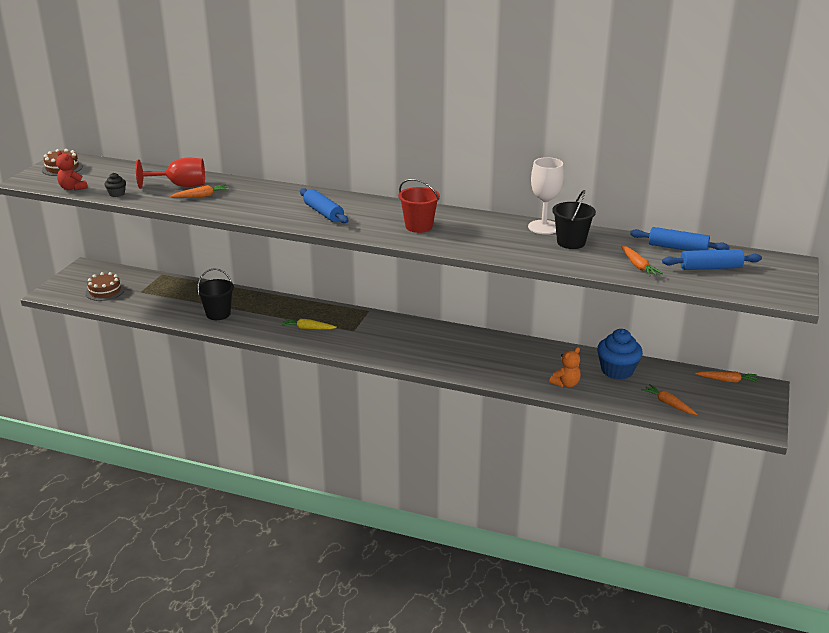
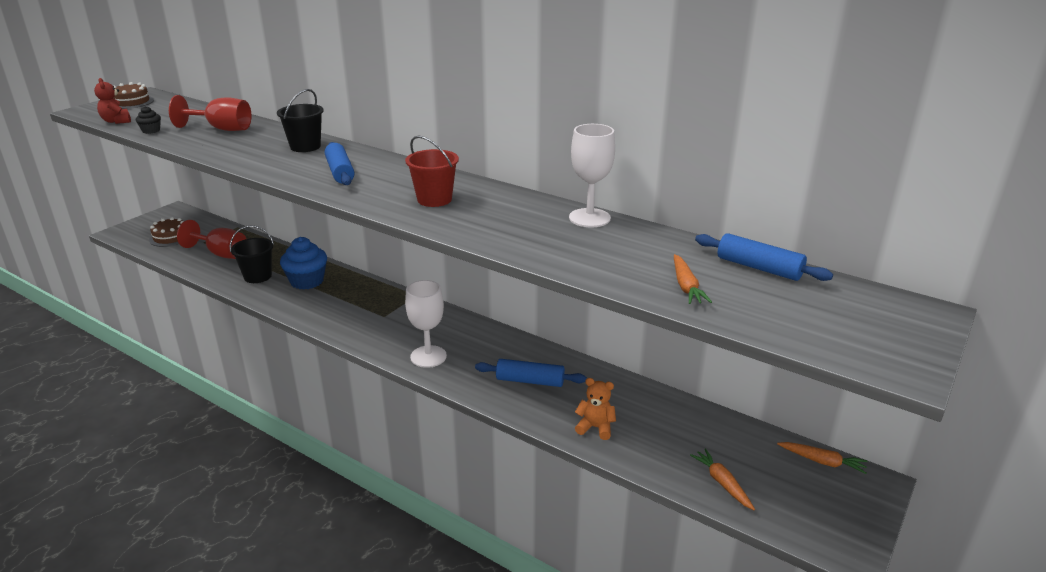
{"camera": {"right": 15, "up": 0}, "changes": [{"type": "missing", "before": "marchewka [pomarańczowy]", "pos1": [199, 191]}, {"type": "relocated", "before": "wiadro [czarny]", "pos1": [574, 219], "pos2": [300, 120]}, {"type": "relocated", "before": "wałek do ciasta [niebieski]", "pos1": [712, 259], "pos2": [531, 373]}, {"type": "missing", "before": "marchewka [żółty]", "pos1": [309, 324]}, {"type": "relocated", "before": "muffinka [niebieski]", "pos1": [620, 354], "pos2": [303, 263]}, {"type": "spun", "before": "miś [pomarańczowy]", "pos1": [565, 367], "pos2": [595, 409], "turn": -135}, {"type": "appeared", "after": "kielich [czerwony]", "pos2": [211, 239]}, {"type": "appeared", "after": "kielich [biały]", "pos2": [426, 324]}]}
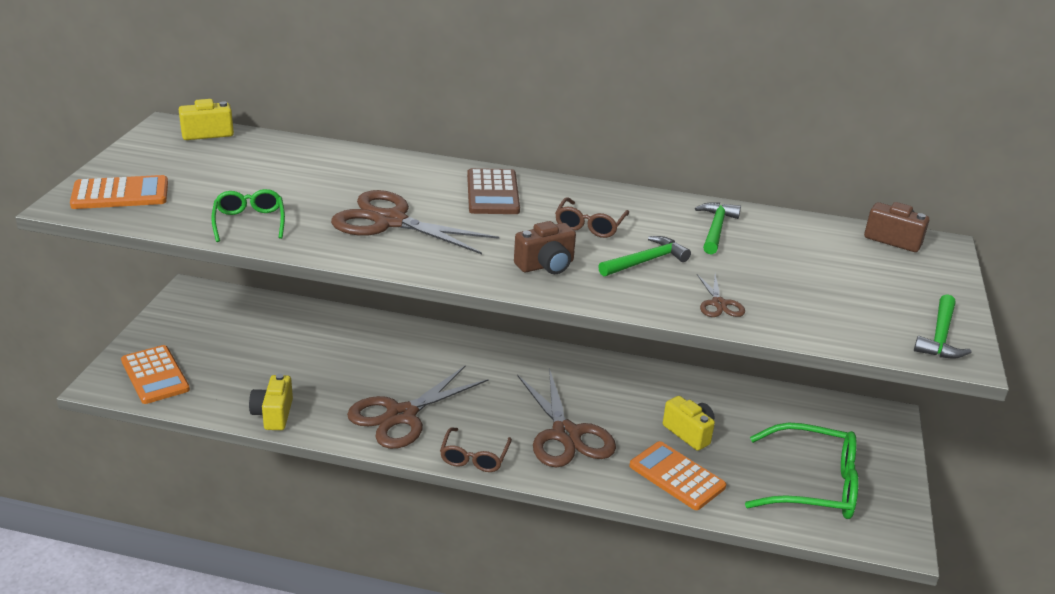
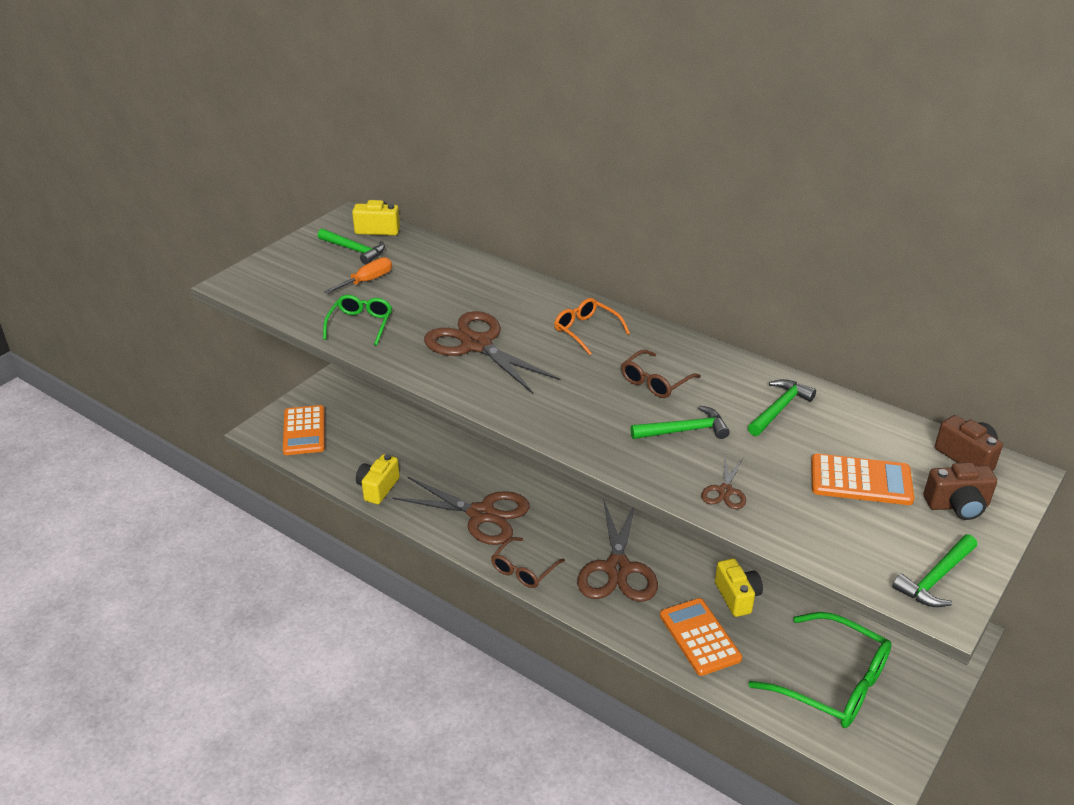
{"camera": {"right": 25, "up": 5}, "changes": [{"type": "exchanged", "before": "kalkulator [brązowy]", "after": "okulary [pomarańczowy]", "pos1": [493, 191], "pos2": [592, 326]}, {"type": "relocated", "before": "kalkulator [pomarańczowy]", "pos1": [119, 192], "pos2": [862, 479]}, {"type": "relocated", "before": "aparat fotograficzny [brązowy]", "pos1": [545, 247], "pos2": [960, 491]}, {"type": "spun", "before": "nożyczki [brązowy]", "pos1": [417, 407], "pos2": [461, 510], "turn": -135}, {"type": "appeared", "after": "młotek [zielony]", "pos2": [351, 247]}, {"type": "appeared", "after": "śrubokręt [pomarańczowy]", "pos2": [358, 275]}]}
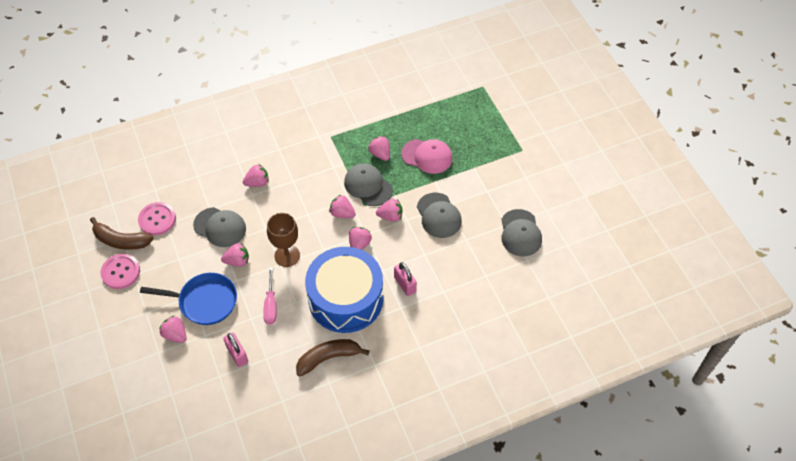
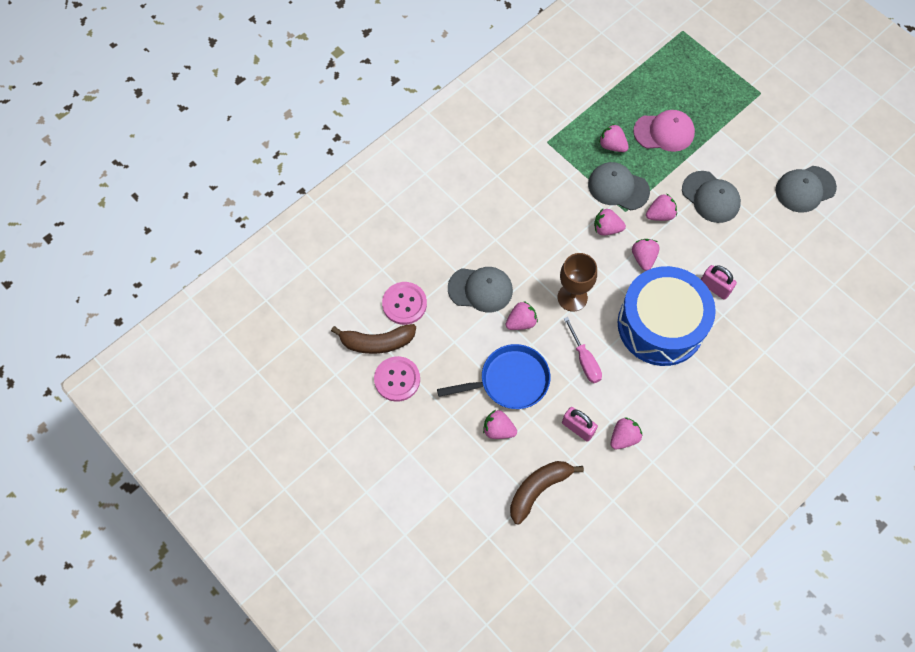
{"camera": {"right": -20, "up": 10}, "changes": [{"type": "relocated", "before": "truskawka [różowy]", "pos1": [256, 175], "pos2": [626, 433]}, {"type": "spun", "before": "czapka [szary]", "pos1": [521, 233], "pos2": [806, 189], "turn": 90}, {"type": "relocated", "before": "banan [brązowy]", "pos1": [333, 358], "pos2": [547, 492]}]}
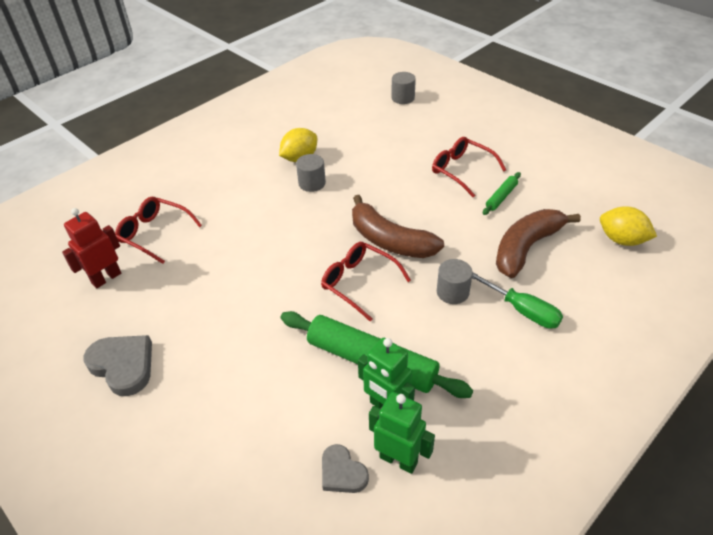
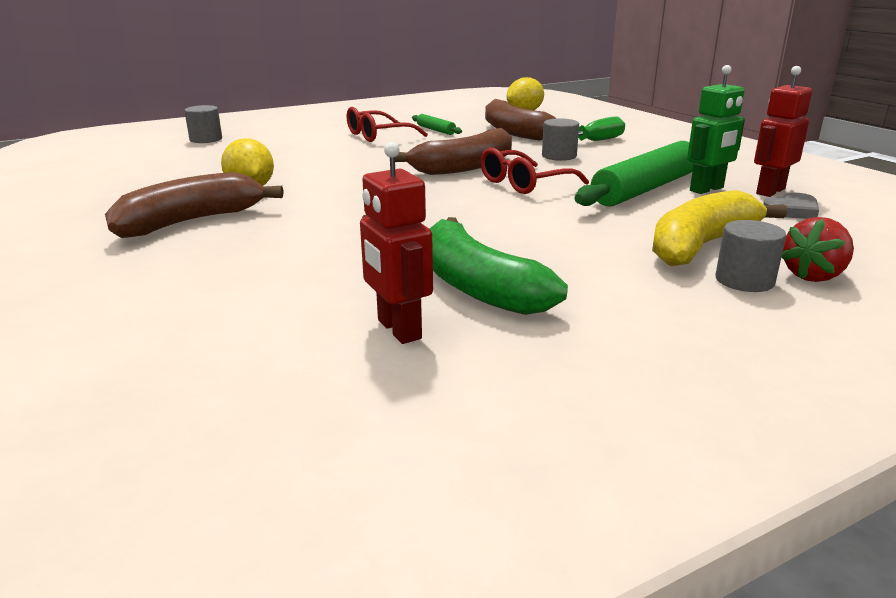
{"camera": {"right": -75, "up": -20}, "changes": [{"type": "relocated", "before": "walec [szary]", "pos1": [311, 173], "pos2": [751, 256]}, {"type": "missing", "before": "okulary [czerwony]", "pos1": [158, 230]}, {"type": "missing", "before": "serce [szary]", "pos1": [117, 365]}, {"type": "colour", "before": "robot [zielony]", "after": "robot [czerwony]", "pos1": [402, 433], "pos2": [783, 131]}, {"type": "appeared", "after": "banan [brązowy]", "pos2": [194, 205]}, {"type": "appeared", "after": "banan [żółty]", "pos2": [719, 228]}, {"type": "appeared", "after": "banan [zielony]", "pos2": [498, 266]}, {"type": "appeared", "after": "truskawka [czerwony]", "pos2": [817, 249]}]}
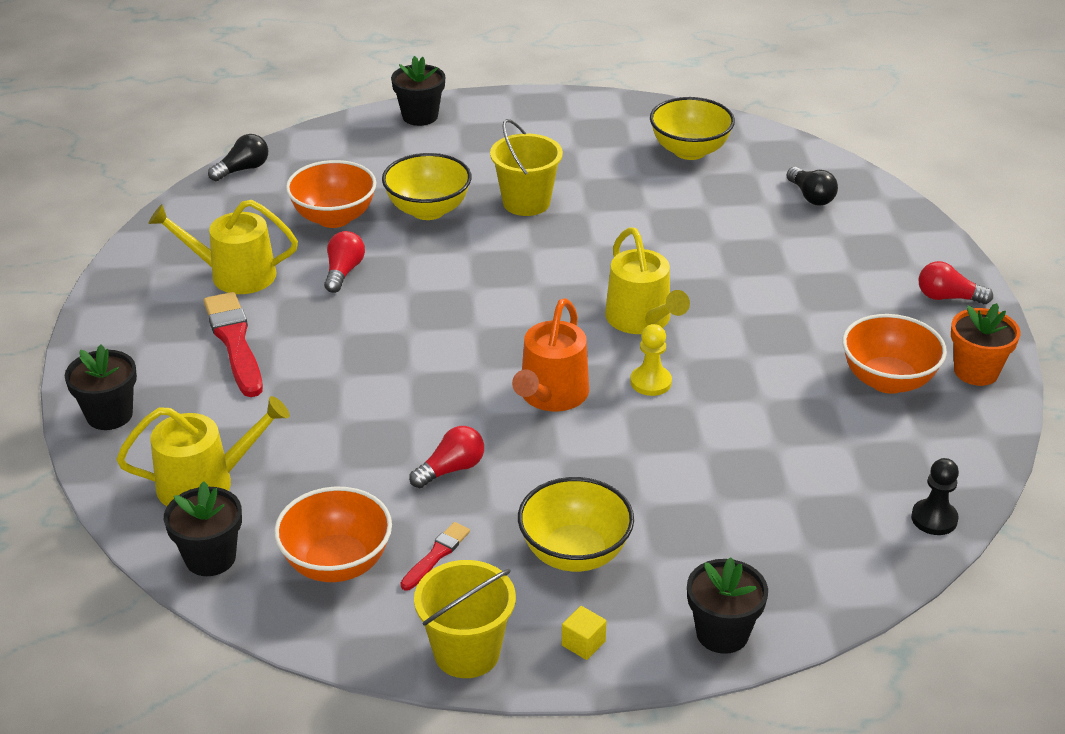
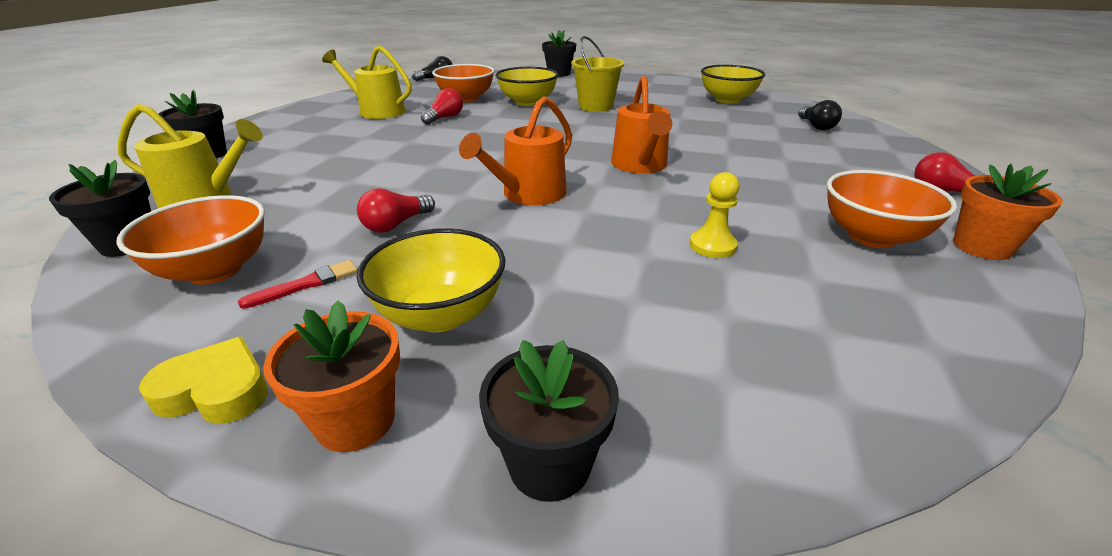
{"camera": {"right": 20, "up": -5}, "changes": [{"type": "colour", "before": "konewka [żółty]", "after": "konewka [pomarańczowy]", "pos1": [647, 280], "pos2": [641, 124]}, {"type": "missing", "before": "pędzel [czerwony]", "pos1": [233, 344]}, {"type": "relocated", "before": "pionek [żółty]", "pos1": [651, 360], "pos2": [715, 215]}, {"type": "spun", "before": "żarówka [czerwony]", "pos1": [446, 457], "pos2": [396, 210], "turn": 150}, {"type": "missing", "before": "pionek [czarny]", "pos1": [935, 496]}, {"type": "exchanged", "before": "wiadro [żółty]", "after": "serce [żółty]", "pos1": [465, 619], "pos2": [203, 380]}, {"type": "exchanged", "before": "sześcian [żółty]", "after": "doniczka [pomarańczowy]", "pos1": [584, 633], "pos2": [331, 376]}]}
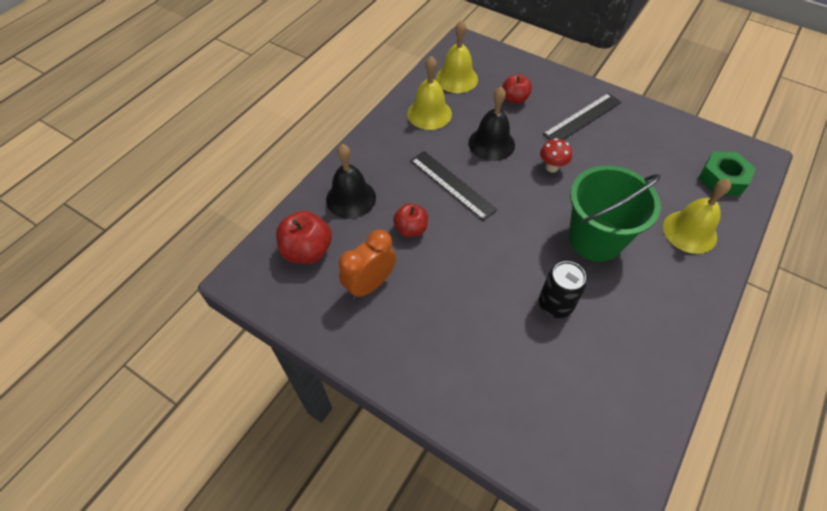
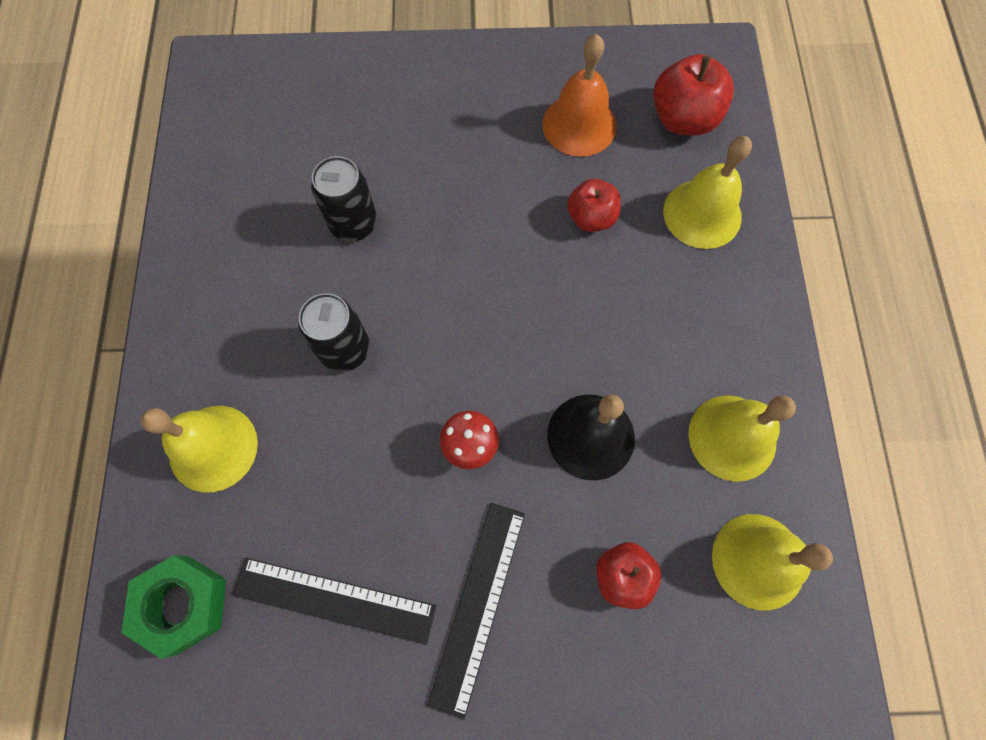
{"camera": {"right": 145, "up": 15}, "changes": [{"type": "colour", "before": "dzwonek [czarny]", "after": "dzwonek [żółty]", "pos1": [351, 181], "pos2": [707, 192]}, {"type": "relocated", "before": "linijka [czarny]", "pos1": [453, 186], "pos2": [334, 601]}, {"type": "exchanged", "before": "wiadro [zielony]", "after": "puszka [czarny]", "pos1": [615, 213], "pos2": [334, 332]}, {"type": "exchanged", "before": "budzik [pomarańczowy]", "after": "dzwonek [pomarańczowy]", "pos1": [367, 264], "pos2": [579, 95]}]}
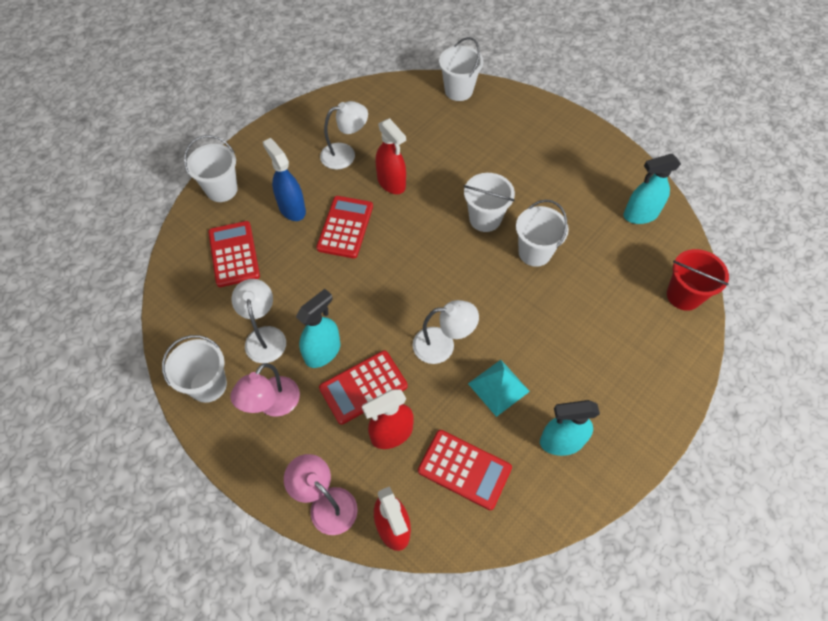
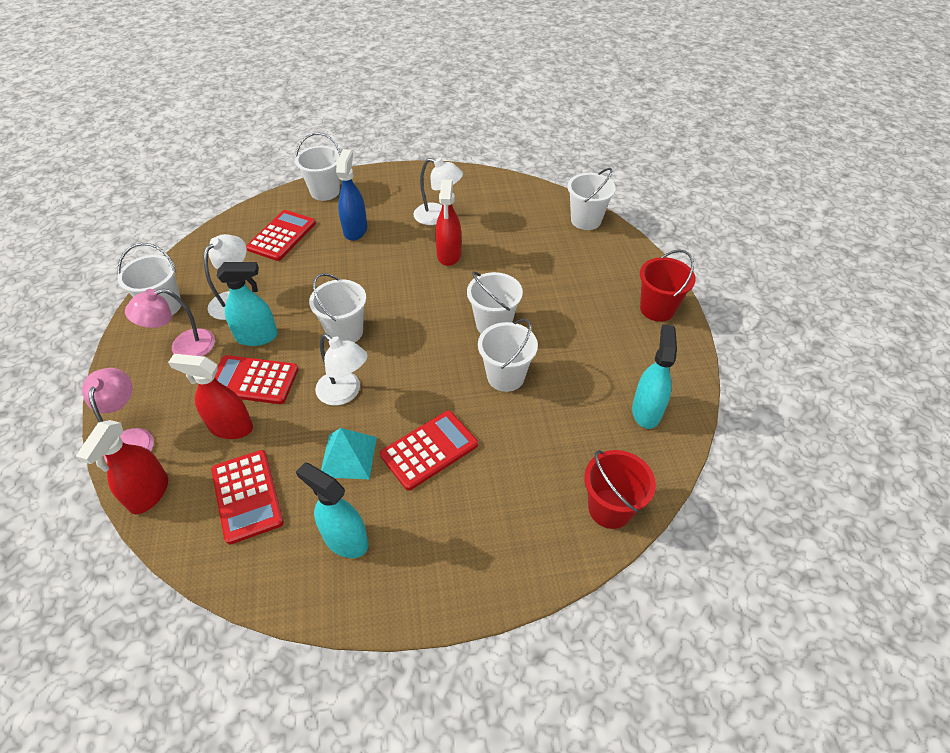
{"camera": {"right": 40, "up": -10}, "changes": [{"type": "spun", "before": "spryskiwacz [turkusowy]", "pos1": [652, 189], "pos2": [654, 376], "turn": 75}, {"type": "relocated", "before": "kalkulator [czerwony]", "pos1": [344, 227], "pos2": [429, 450]}, {"type": "appeared", "after": "wiadro [czerwony]", "pos2": [668, 286]}, {"type": "appeared", "after": "wiadro [biały]", "pos2": [337, 308]}]}
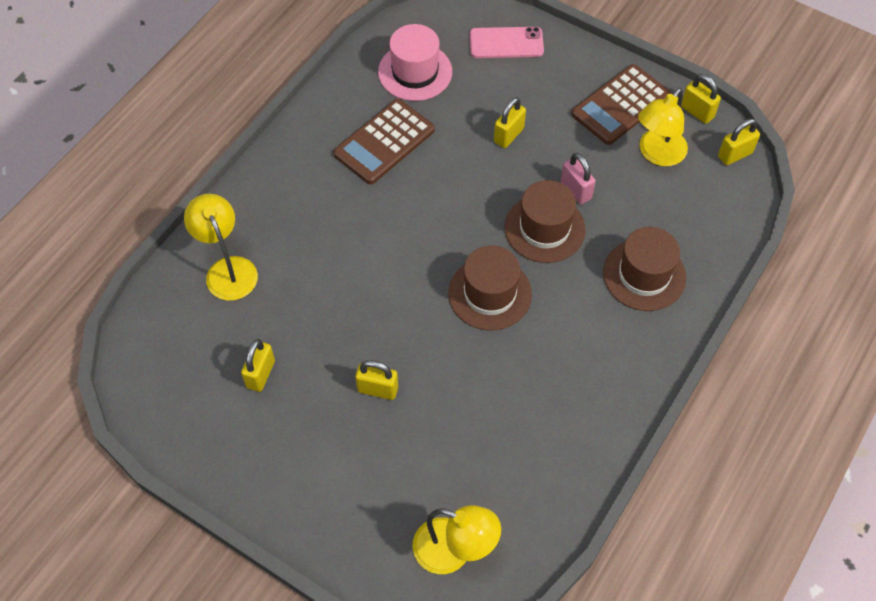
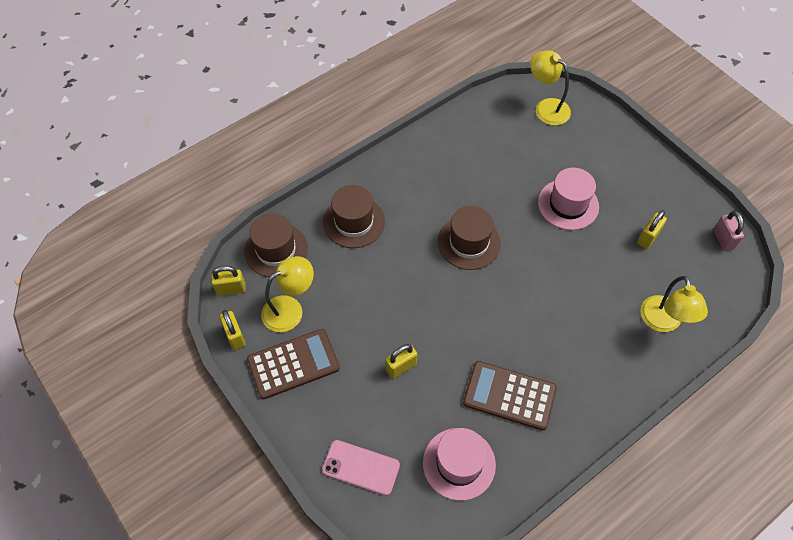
{"camera": {"right": -160, "up": 0}, "changes": [{"type": "spun", "before": "kalkulator [brązowy]", "pos1": [384, 141], "pos2": [510, 396], "turn": -135}, {"type": "relocated", "before": "kłódka [różowy]", "pos1": [578, 178], "pos2": [728, 231]}, {"type": "relocated", "before": "kapelusz [brązowy]", "pos1": [545, 221], "pos2": [276, 245]}, {"type": "exchanged", "before": "kłódka [żółty]", "after": "kapelusz [różowy]", "pos1": [376, 380], "pos2": [568, 199]}]}
